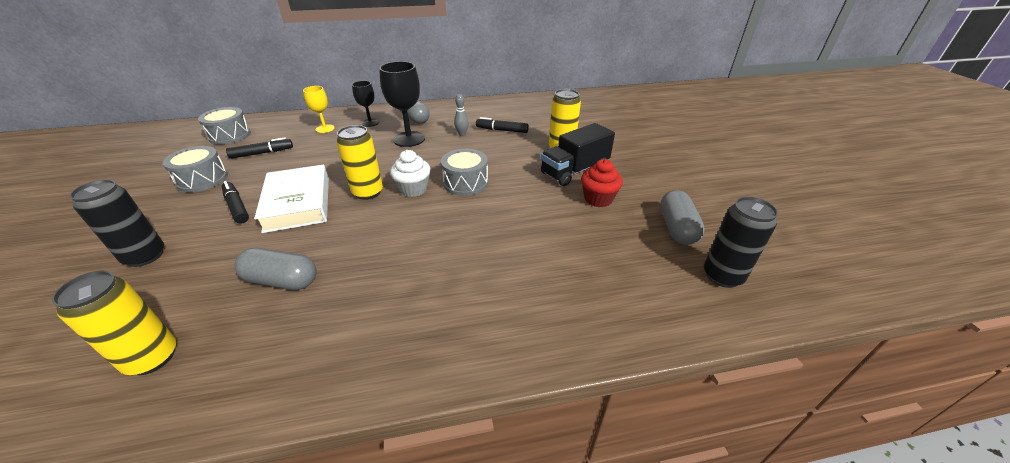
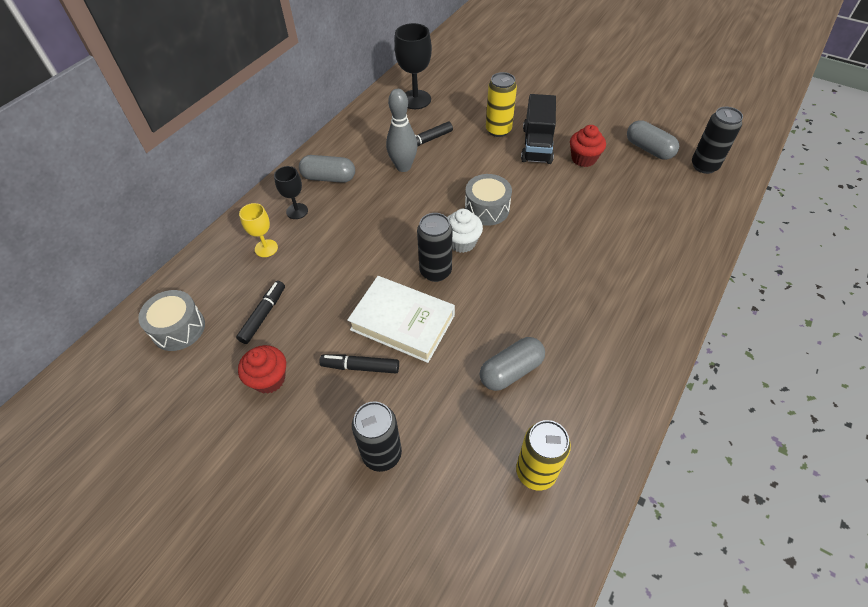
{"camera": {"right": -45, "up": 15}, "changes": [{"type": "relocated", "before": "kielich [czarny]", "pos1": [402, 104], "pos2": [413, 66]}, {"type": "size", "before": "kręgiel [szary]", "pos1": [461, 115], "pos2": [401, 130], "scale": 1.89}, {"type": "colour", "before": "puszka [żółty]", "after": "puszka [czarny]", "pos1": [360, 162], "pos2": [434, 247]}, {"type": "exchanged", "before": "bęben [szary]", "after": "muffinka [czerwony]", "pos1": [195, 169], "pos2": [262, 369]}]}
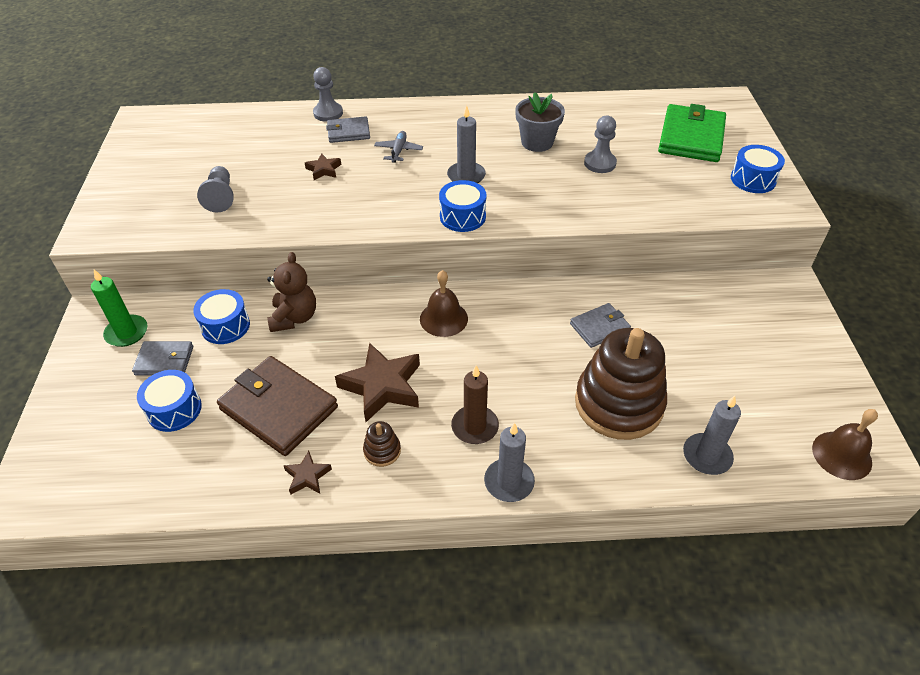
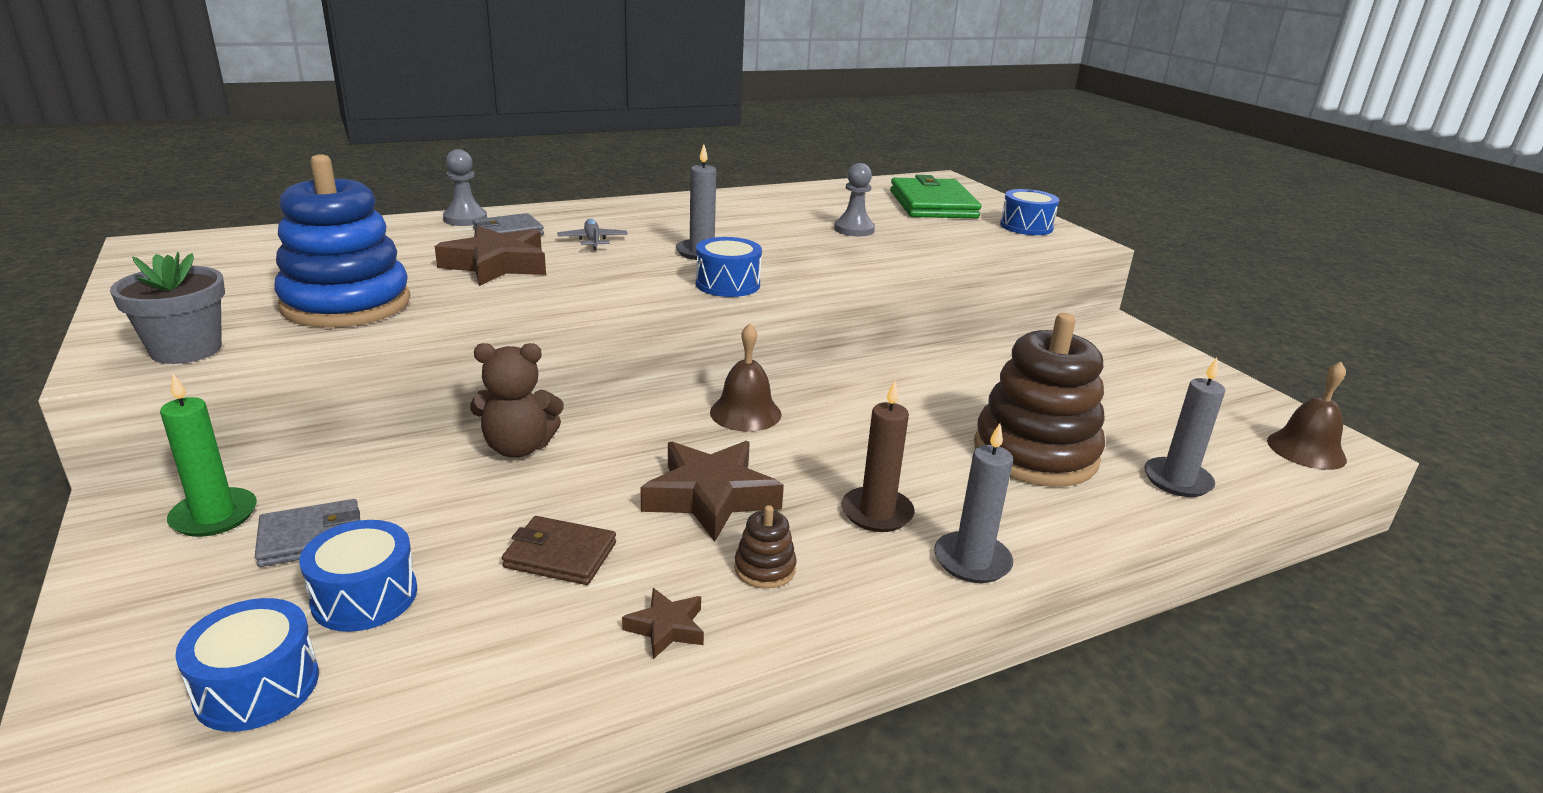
{"camera": {"right": -25, "up": -20}, "changes": [{"type": "relocated", "before": "doniczka [szary]", "pos1": [540, 122], "pos2": [167, 308]}, {"type": "size", "before": "gwiazda [brązowy]", "pos1": [323, 166], "pos2": [490, 256], "scale": 2.03}, {"type": "exchanged", "before": "pionek [szary]", "after": "zabawka nakładanka [niebieski]", "pos1": [215, 189], "pos2": [342, 241]}, {"type": "spun", "before": "miś [brązowy]", "pos1": [291, 292], "pos2": [517, 400], "turn": 105}, {"type": "relocated", "before": "bęben [niebieski]", "pos1": [221, 316], "pos2": [247, 665]}, {"type": "missing", "before": "portfel [szary]", "pos1": [600, 325]}, {"type": "size", "before": "portfel [brązowy]", "pos1": [277, 406], "pos2": [559, 550], "scale": 0.55}]}
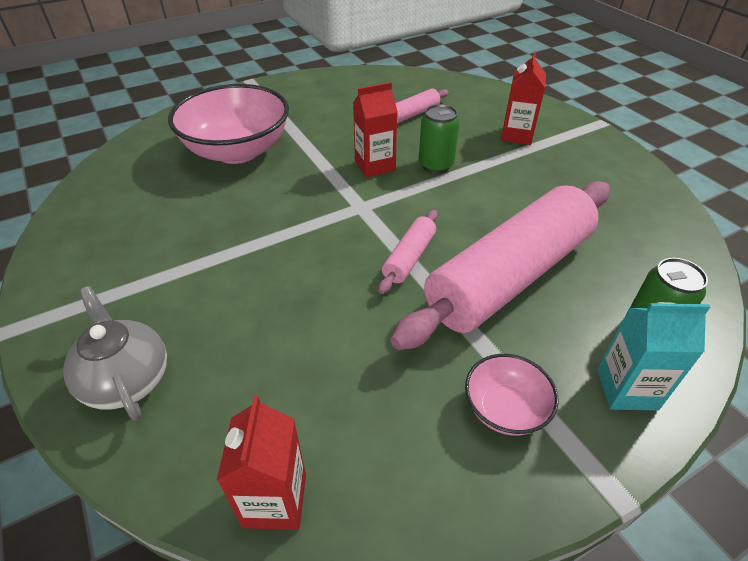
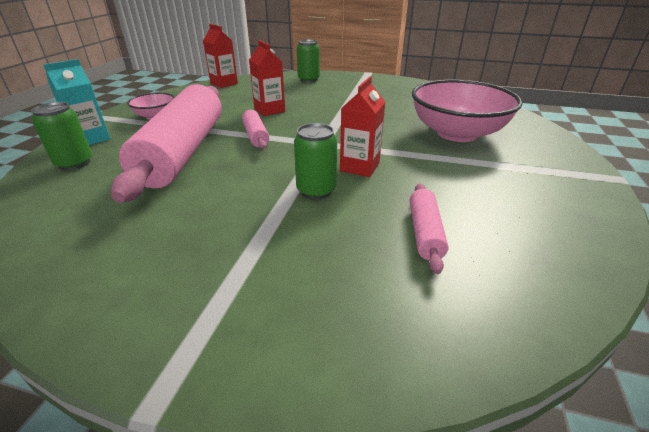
{"camera": {"right": 135, "up": -10}, "changes": [{"type": "relocated", "before": "karton mleka [czerwony]", "pos1": [523, 98], "pos2": [267, 78]}, {"type": "exchanged", "before": "imbryk [szary]", "after": "puszka [zielony]", "pos1": [115, 353], "pos2": [308, 61]}]}
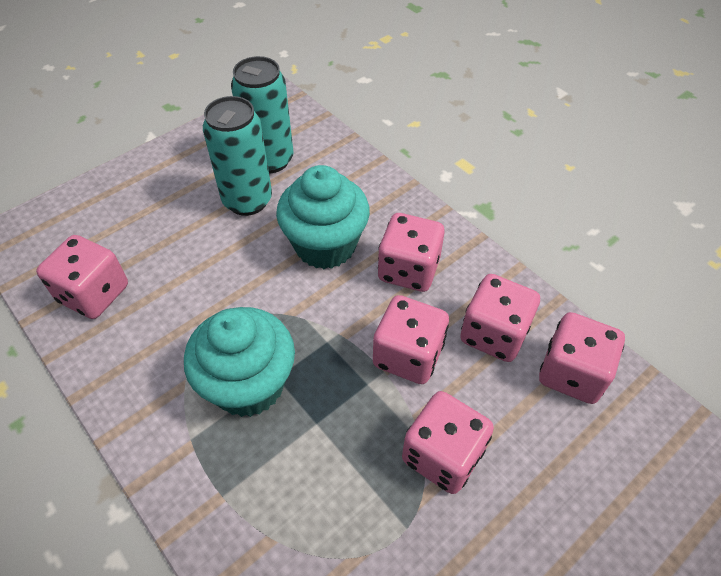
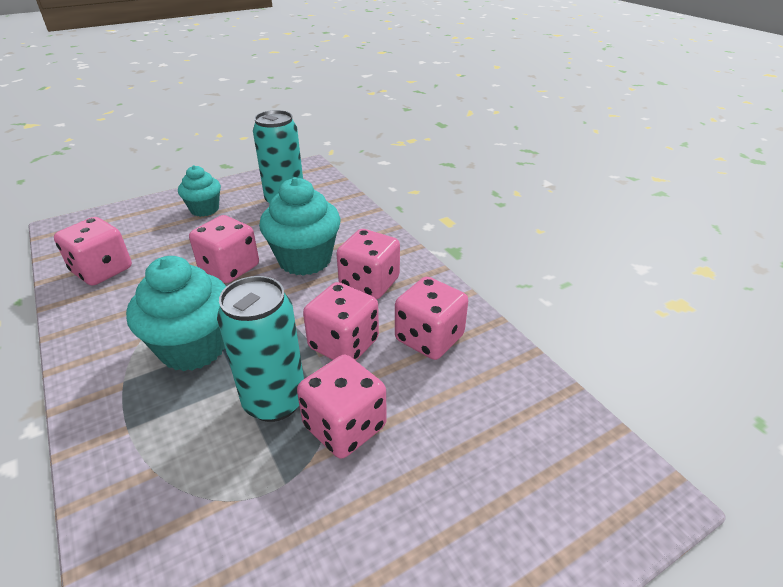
{"camera": {"right": 10, "up": -15}, "changes": [{"type": "relocated", "before": "puszka [turkusowy]", "pos1": [237, 156], "pos2": [260, 349]}, {"type": "relocated", "before": "kostka do gry [różowy]", "pos1": [582, 358], "pos2": [224, 249]}, {"type": "appeared", "after": "muffinka [turkusowy]", "pos2": [199, 191]}]}
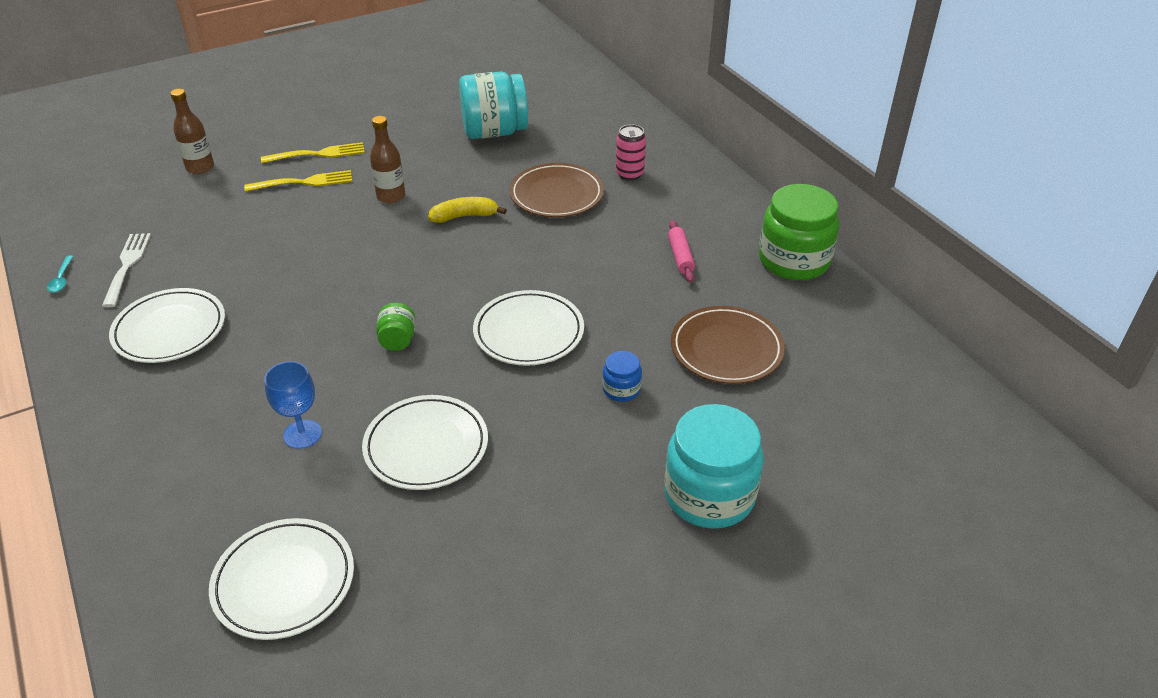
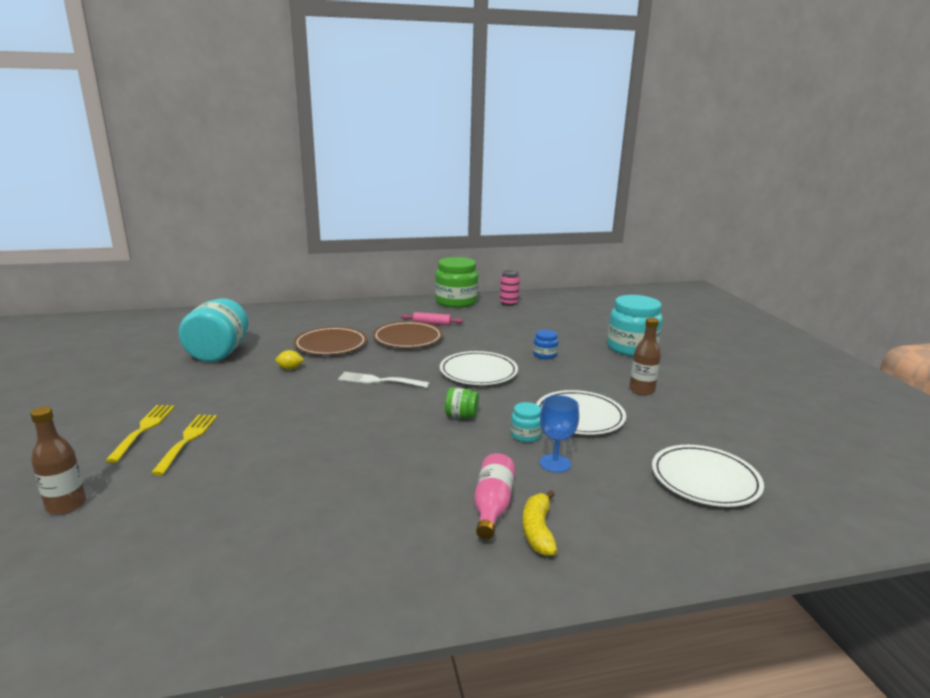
{"camera": {"right": -75, "up": -20}, "changes": [{"type": "relocated", "before": "butelka [brązowy]", "pos1": [387, 159], "pos2": [645, 356]}, {"type": "relocated", "before": "puszka [różowy]", "pos1": [631, 152], "pos2": [510, 288]}, {"type": "relocated", "before": "banan [żółty]", "pos1": [467, 210], "pos2": [540, 523]}, {"type": "relocated", "before": "widelec [biały]", "pos1": [126, 270], "pos2": [384, 380]}, {"type": "missing", "before": "łyżka [turkusowy]", "pos1": [60, 274]}, {"type": "missing", "before": "talerz [biały]", "pos1": [167, 325]}, {"type": "relocated", "before": "talerz [brązowy]", "pos1": [728, 345], "pos2": [408, 334]}, {"type": "appeared", "after": "cytryna [żółty]", "pos2": [290, 360]}, {"type": "appeared", "after": "słoik [turkusowy]", "pos2": [526, 422]}, {"type": "appeared", "after": "butelka [różowy]", "pos2": [494, 496]}]}
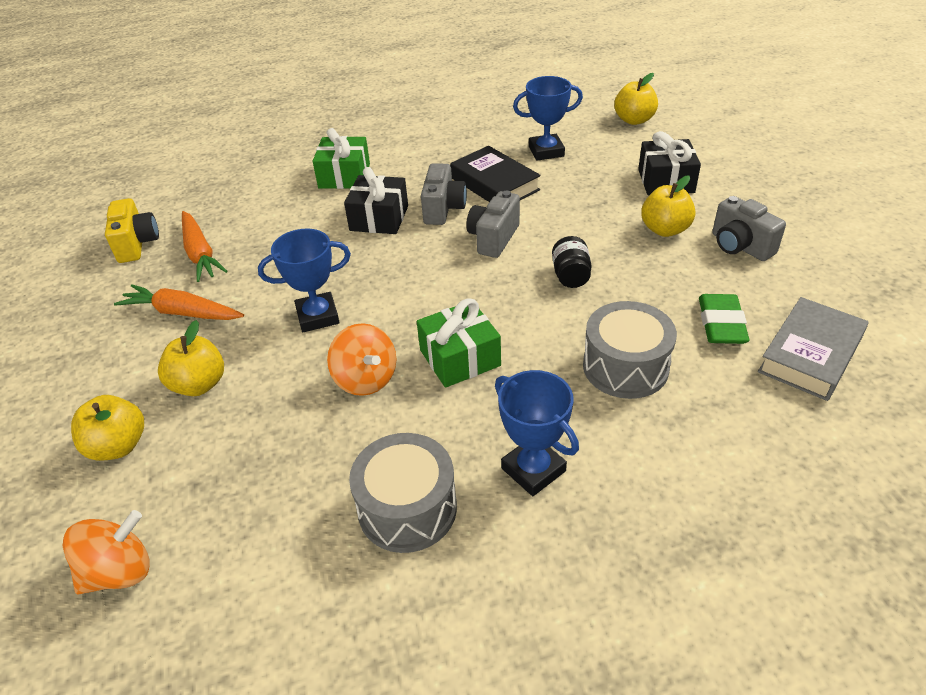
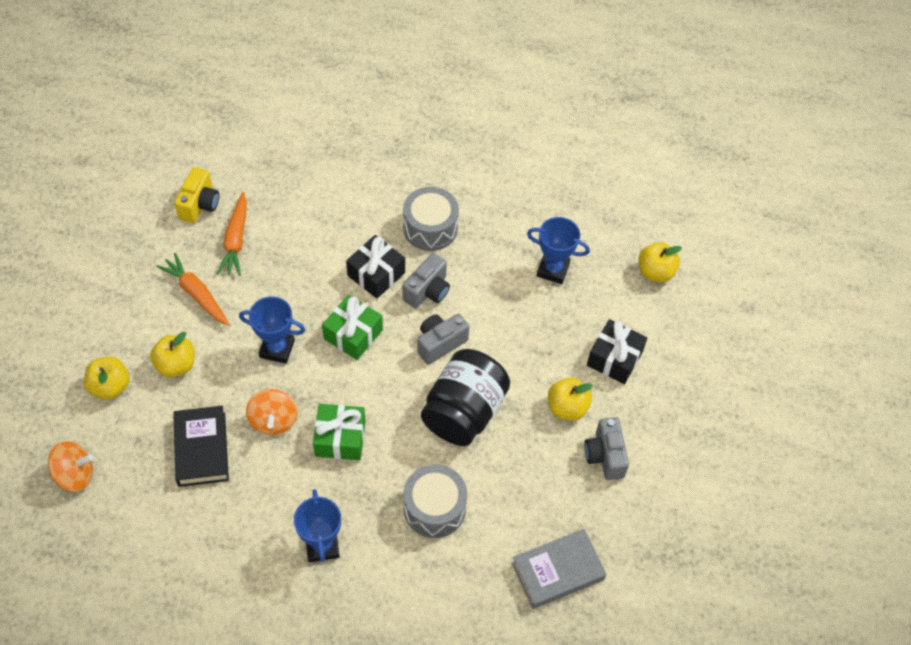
{"camera": {"right": 25, "up": 15}, "changes": [{"type": "relocated", "before": "prezent [zielony]", "pos1": [341, 158], "pos2": [352, 327]}, {"type": "relocated", "before": "książka [czarny]", "pos1": [495, 174], "pos2": [201, 446]}, {"type": "size", "before": "słoik [czarny]", "pos1": [572, 262], "pos2": [465, 397], "scale": 2.25}, {"type": "missing", "before": "gumka do mazania [zielony]", "pos1": [724, 319]}, {"type": "relocated", "before": "bęben [szary]", "pos1": [403, 493], "pos2": [431, 219]}]}
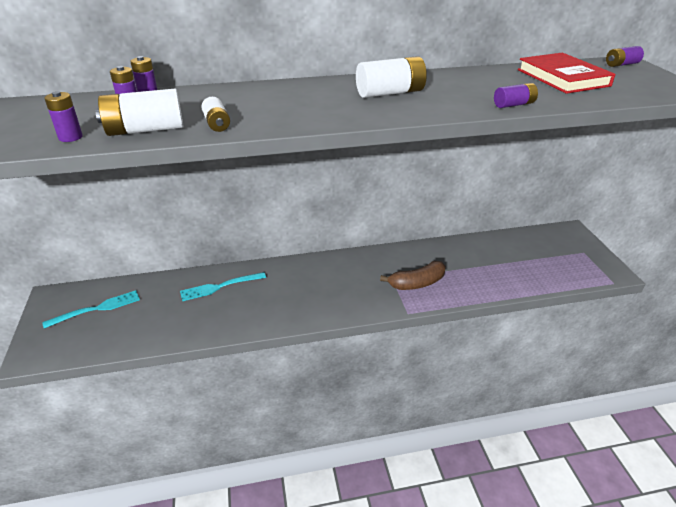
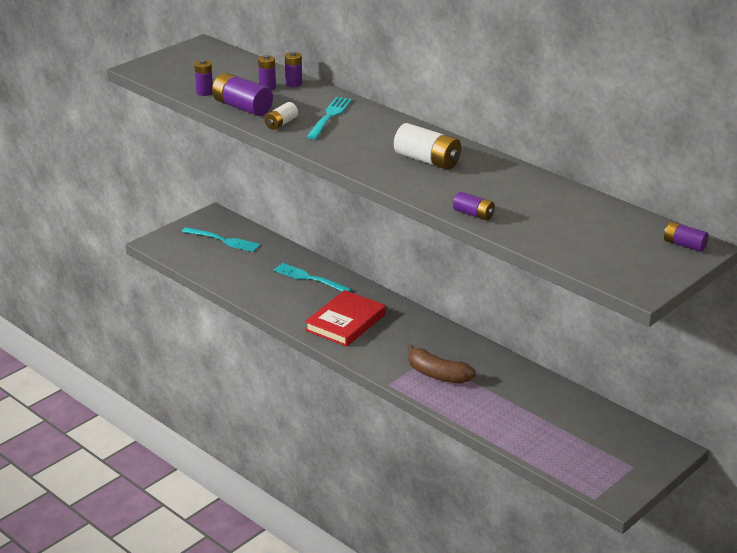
{"camera": {"right": 55, "up": -5}, "changes": [{"type": "relocated", "before": "książka [czerwony]", "pos1": [566, 73], "pos2": [345, 318]}, {"type": "colour", "before": "bateria [biały]", "after": "bateria [fioletowy]", "pos1": [139, 112], "pos2": [242, 94]}, {"type": "appeared", "after": "widelec [turkusowy]", "pos2": [329, 118]}]}
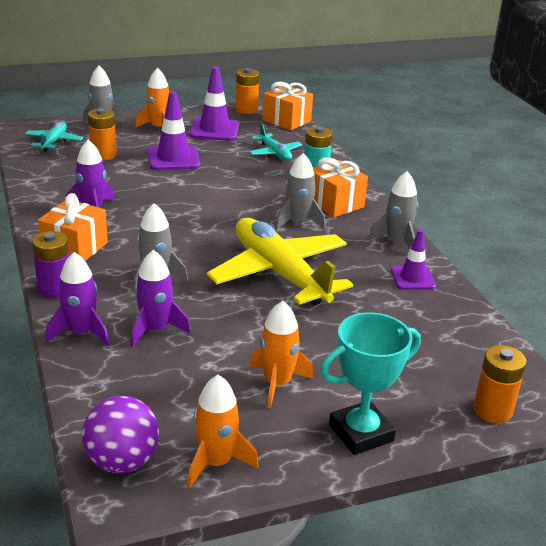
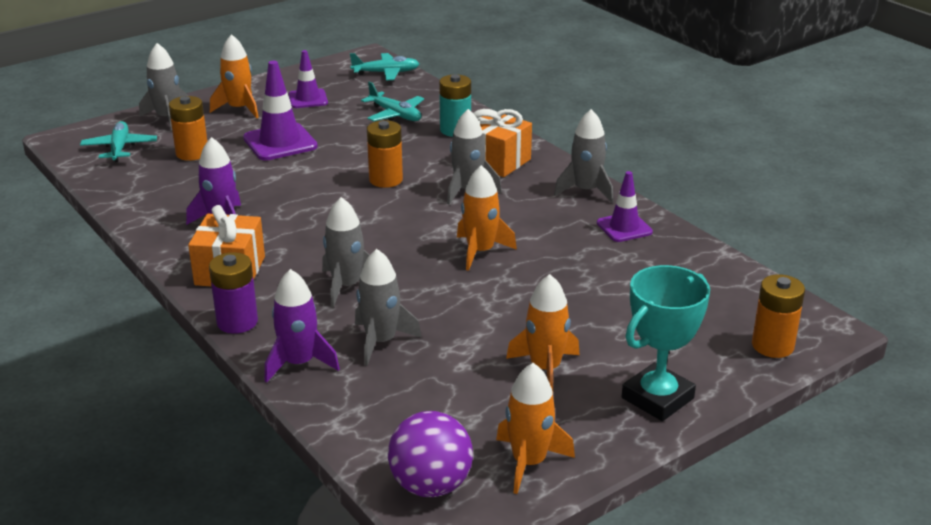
{"camera": {"right": -15, "up": 0}, "changes": [{"type": "size", "before": "pachołek [fioletowy]", "pos1": [214, 103], "pos2": [308, 79], "scale": 0.64}, {"type": "relocated", "before": "bateria [pomarańczowy]", "pos1": [247, 91], "pos2": [385, 154]}, {"type": "exchanged", "before": "prezent [pomarańczowy]", "after": "samolot [turkusowy]", "pos1": [287, 106], "pos2": [384, 66]}, {"type": "exchanged", "before": "samolot [żółty]", "after": "rakieta [pomarańczowy]", "pos1": [280, 261], "pos2": [487, 218]}, {"type": "colour", "before": "rakieta [fioletowy]", "after": "rakieta [szary]", "pos1": [161, 298], "pos2": [388, 307]}]}
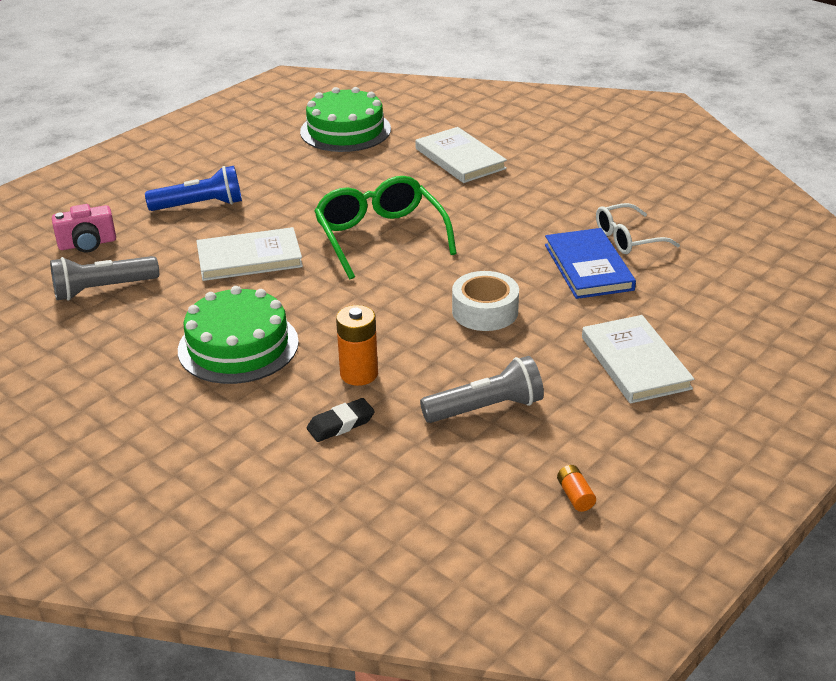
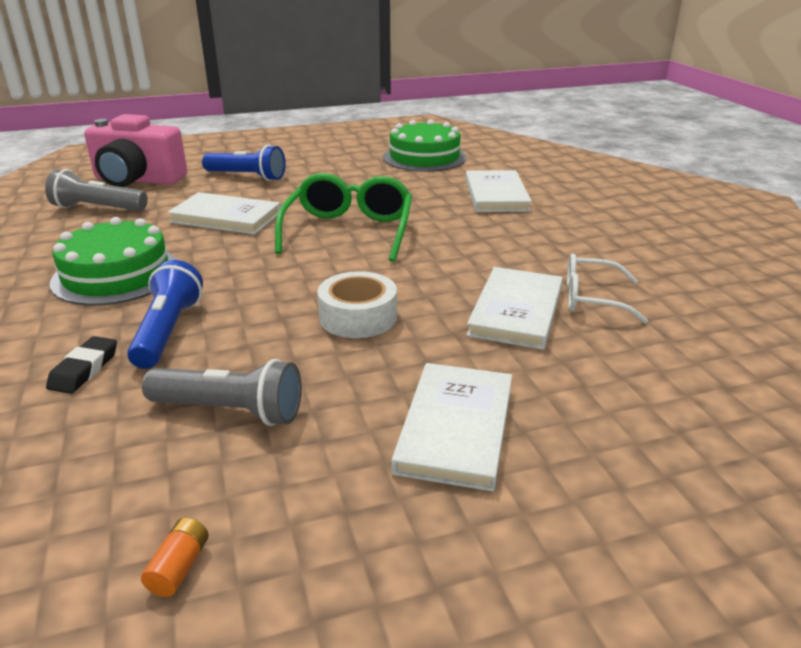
{"camera": {"right": 30, "up": -5}, "changes": [{"type": "size", "before": "aparat fotograficzny [różowy]", "pos1": [84, 228], "pos2": [135, 150], "scale": 1.81}, {"type": "colour", "before": "książka [niebieski]", "after": "książka [biały]", "pos1": [590, 263], "pos2": [514, 308]}, {"type": "exchanged", "before": "bateria [pomarańczowy]", "after": "latarka [niebieski]", "pos1": [357, 345], "pos2": [165, 314]}, {"type": "spun", "before": "gumka do mazania [czarny]", "pos1": [341, 420], "pos2": [81, 365], "turn": -75}]}
